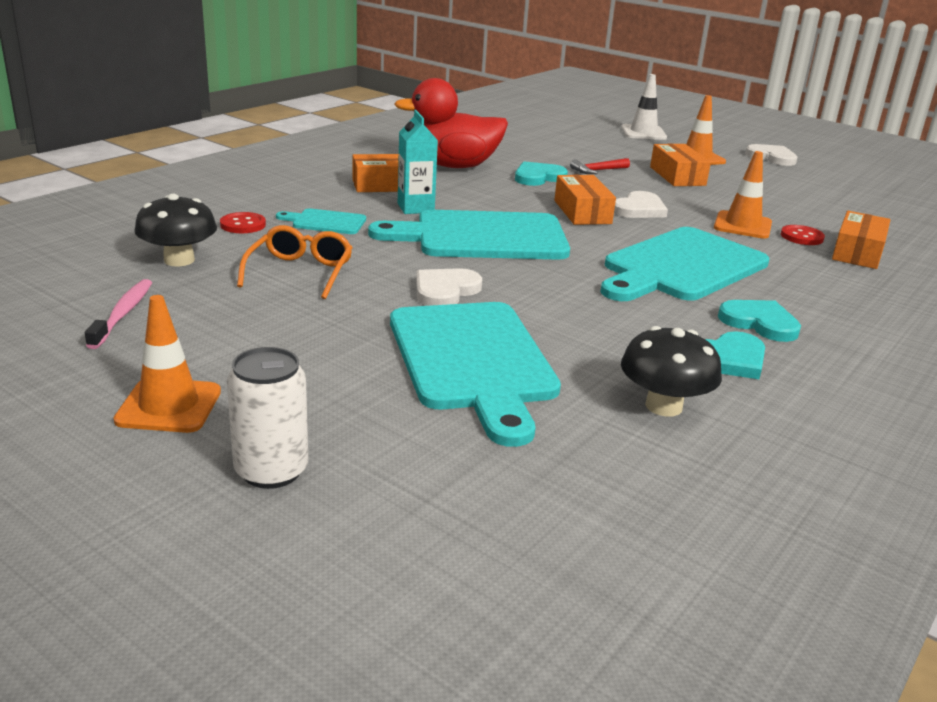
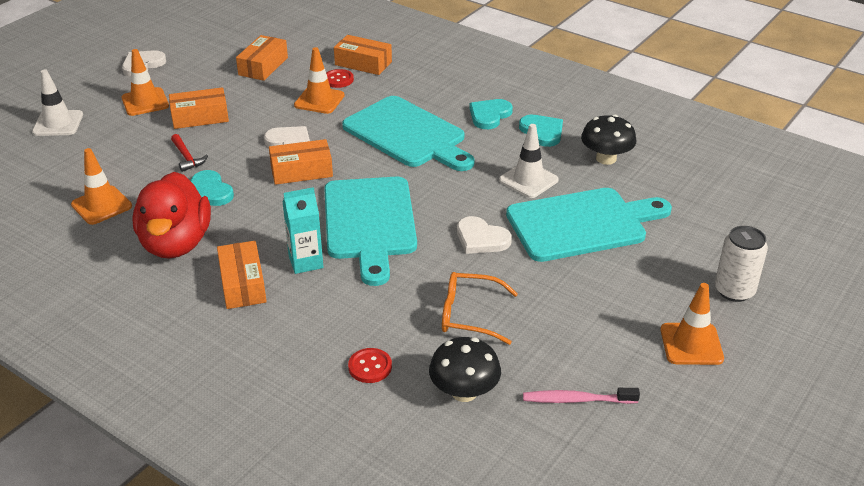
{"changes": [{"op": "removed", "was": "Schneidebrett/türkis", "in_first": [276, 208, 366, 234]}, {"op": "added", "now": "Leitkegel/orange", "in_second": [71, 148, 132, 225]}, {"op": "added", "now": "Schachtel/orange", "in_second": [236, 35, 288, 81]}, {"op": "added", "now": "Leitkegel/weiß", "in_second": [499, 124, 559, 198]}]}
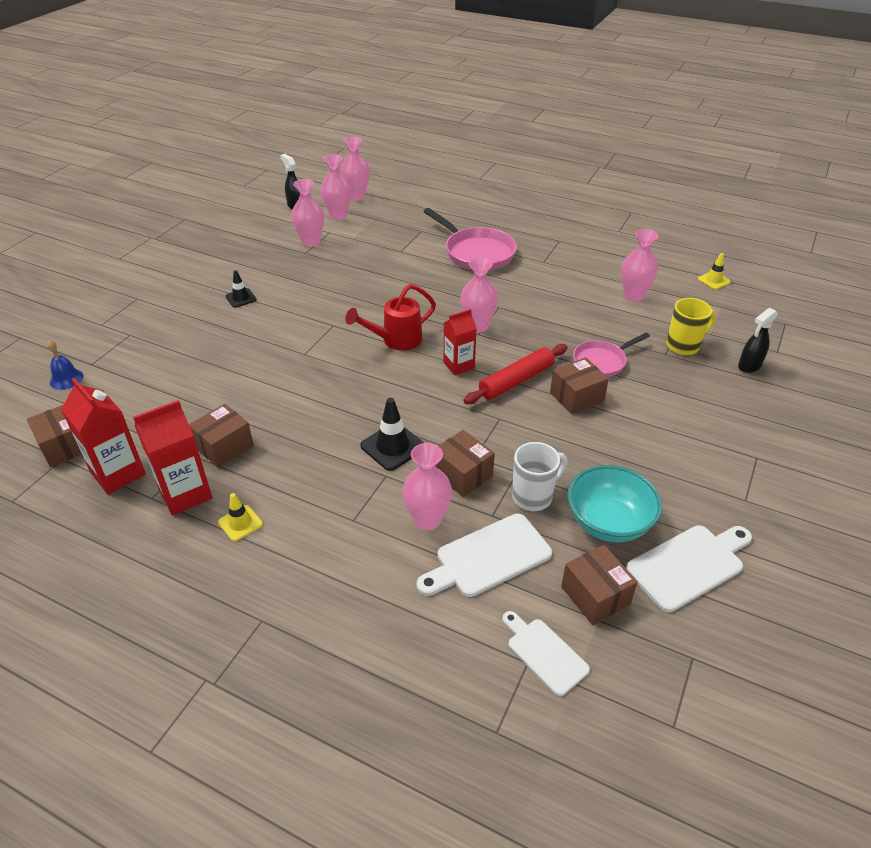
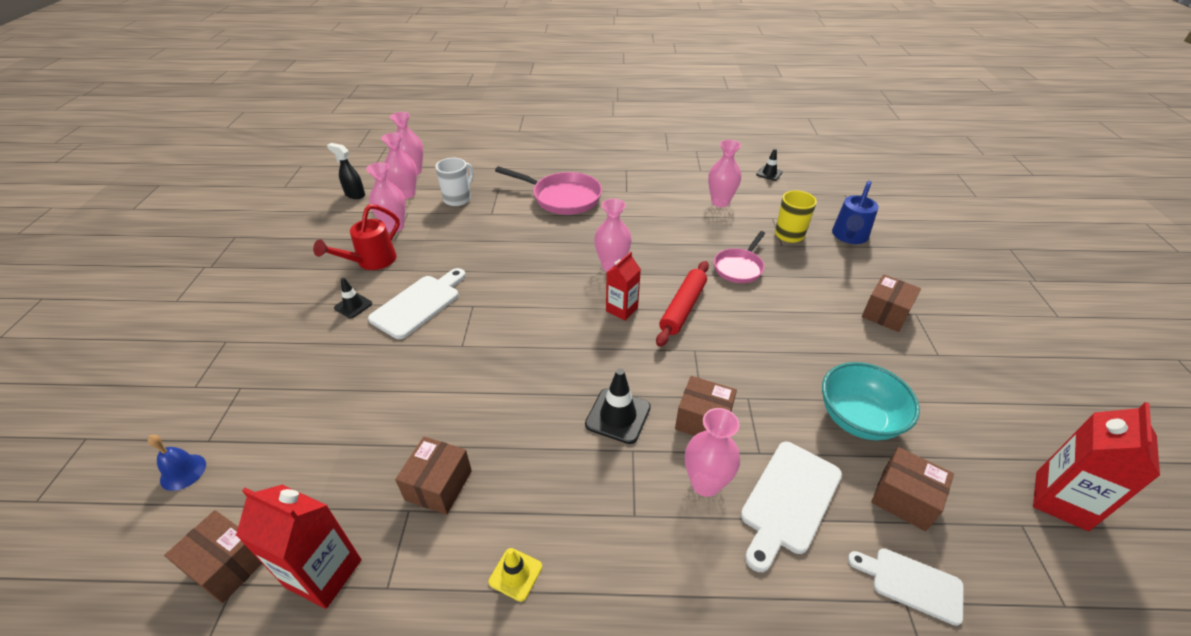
{"changes": [{"op": "moved", "was": "Getränkekarton/rot", "in_first": [133, 400, 212, 515], "in_second": [1033, 402, 1160, 531]}, {"op": "moved", "was": "Gießkanne/rot", "in_first": [345, 284, 436, 350], "in_second": [313, 204, 400, 270]}, {"op": "moved", "was": "Tasse/weiß", "in_first": [512, 442, 568, 511], "in_second": [435, 158, 474, 206]}, {"op": "moved", "was": "Schachtel/braun", "in_first": [550, 357, 609, 414], "in_second": [862, 274, 921, 332]}, {"op": "moved", "was": "Schneidebrett/weiß", "in_first": [626, 525, 752, 612], "in_second": [368, 268, 466, 339]}, {"op": "recoloured", "was": "Leitkegel/gelb", "now": "Leitkegel/schwarz", "in_first": [698, 253, 731, 290], "in_second": [756, 149, 783, 181]}, {"op": "replaced", "was": "Sprühflasche/schwarz", "now": "Gießkanne/blau", "in_first": [738, 308, 778, 373], "in_second": [832, 181, 878, 244]}]}
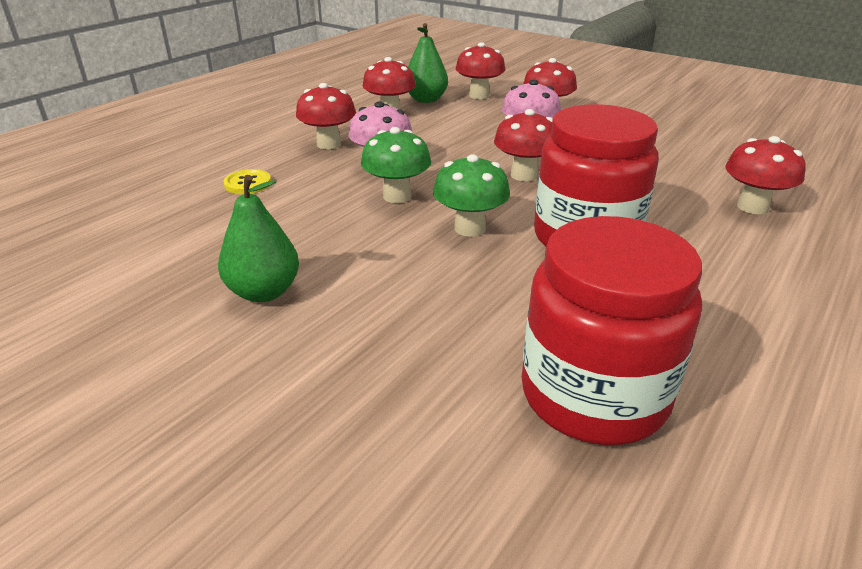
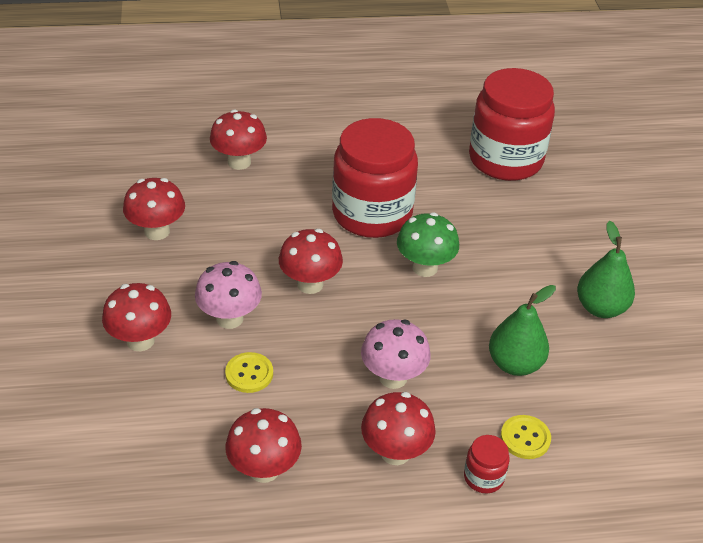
{"changes": [{"op": "removed", "was": "Pilz/grün", "in_first": [361, 127, 431, 203]}, {"op": "moved", "was": "Birne/grün", "in_first": [408, 23, 448, 103], "in_second": [489, 285, 556, 376]}, {"op": "moved", "was": "Pilz/rot", "in_first": [456, 42, 505, 99], "in_second": [123, 178, 185, 240]}, {"op": "added", "now": "Knopf/gelb", "in_second": [225, 352, 273, 393]}, {"op": "added", "now": "Einmachglas/rot", "in_second": [464, 435, 510, 493]}]}
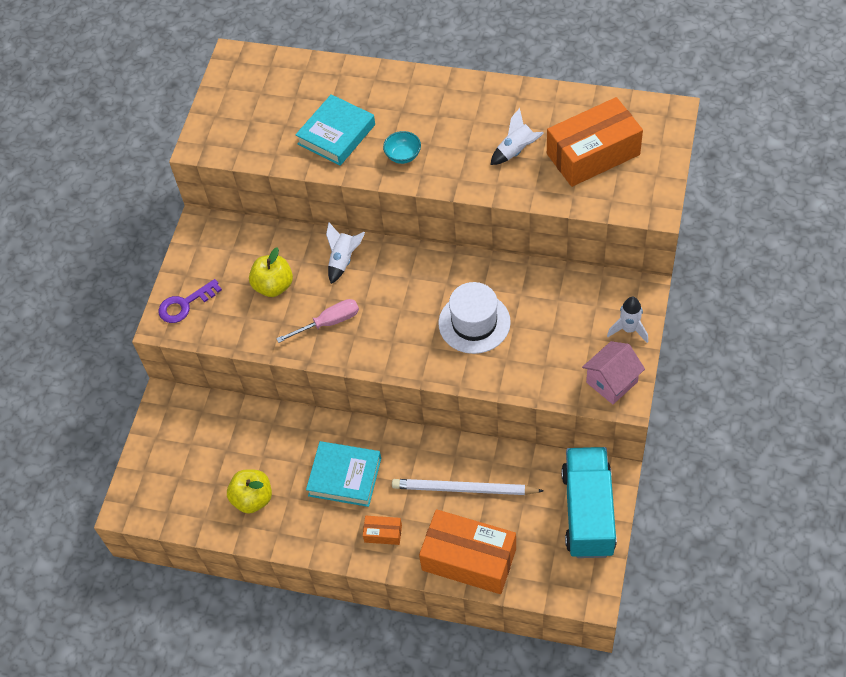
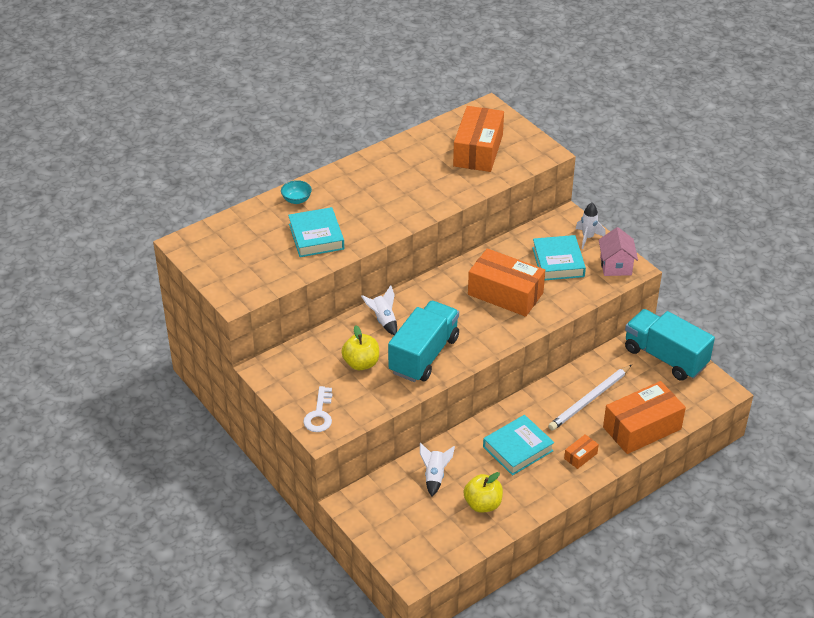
{"changes": [{"op": "recoloured", "was": "Schlüssel/lila", "now": "Schlüssel/weiß", "in_first": [159, 279, 222, 323], "in_second": [303, 386, 332, 432]}, {"op": "replaced", "was": "Schraubenzieher/rosa", "now": "Lastwagen/türkis", "in_first": [276, 299, 359, 343], "in_second": [388, 301, 459, 382]}, {"op": "moved", "was": "Schüssel/türkis", "in_first": [383, 131, 421, 164], "in_second": [281, 180, 312, 204]}, {"op": "replaced", "was": "Hut/weiß", "now": "Schachtel/orange", "in_first": [439, 282, 511, 354], "in_second": [468, 248, 545, 317]}, {"op": "moved", "was": "Rakete/weiß", "in_first": [490, 108, 544, 165], "in_second": [420, 443, 455, 497]}, {"op": "added", "now": "Buch/türkis", "in_second": [532, 235, 586, 280]}]}
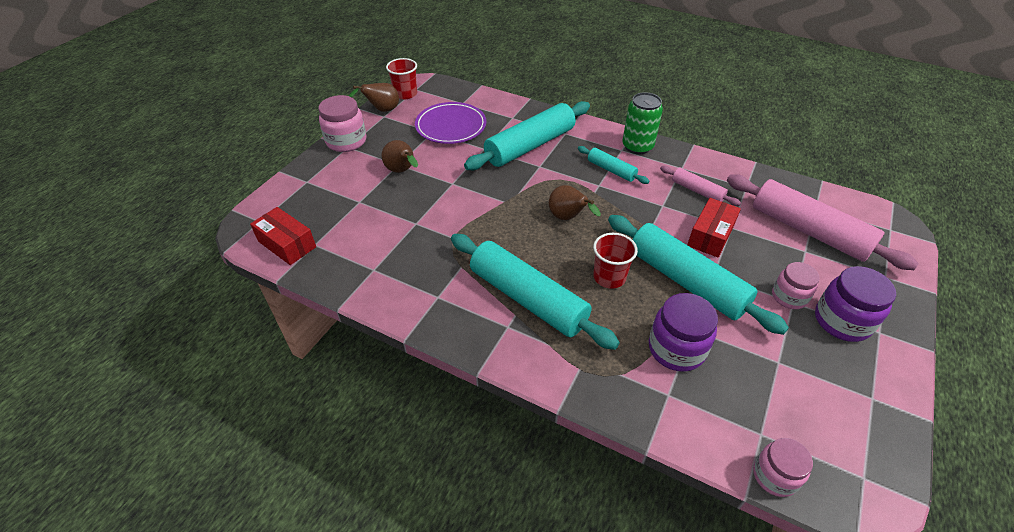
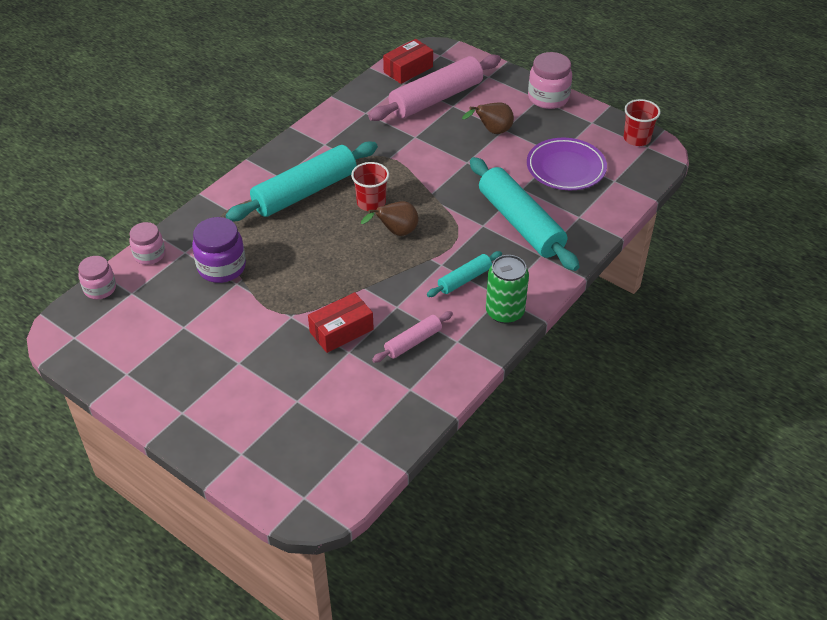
{"changes": [{"op": "removed", "was": "Birne/braun", "in_first": [349, 83, 399, 112]}, {"op": "moved", "was": "Becher/rot", "in_first": [593, 233, 638, 289], "in_second": [351, 162, 389, 211]}, {"op": "removed", "was": "Nudelholz/türkis", "in_first": [608, 215, 789, 335]}, {"op": "turned", "was": "Schachtel/rot", "in_first": [687, 198, 741, 258], "in_second": [308, 292, 374, 353], "clockwise": -75}, {"op": "moved", "was": "Nudelholz/rosa", "in_first": [727, 174, 919, 270], "in_second": [368, 54, 501, 121]}, {"op": "moved", "was": "Einmachglas/rosa", "in_first": [772, 262, 820, 309], "in_second": [129, 222, 165, 265]}, {"op": "removed", "was": "Einmachglas/lila", "in_first": [815, 266, 896, 342]}]}
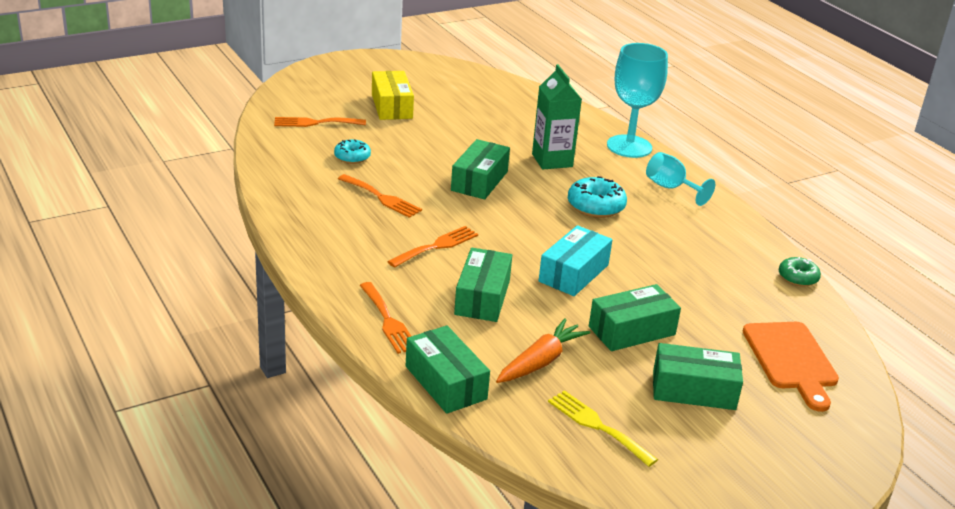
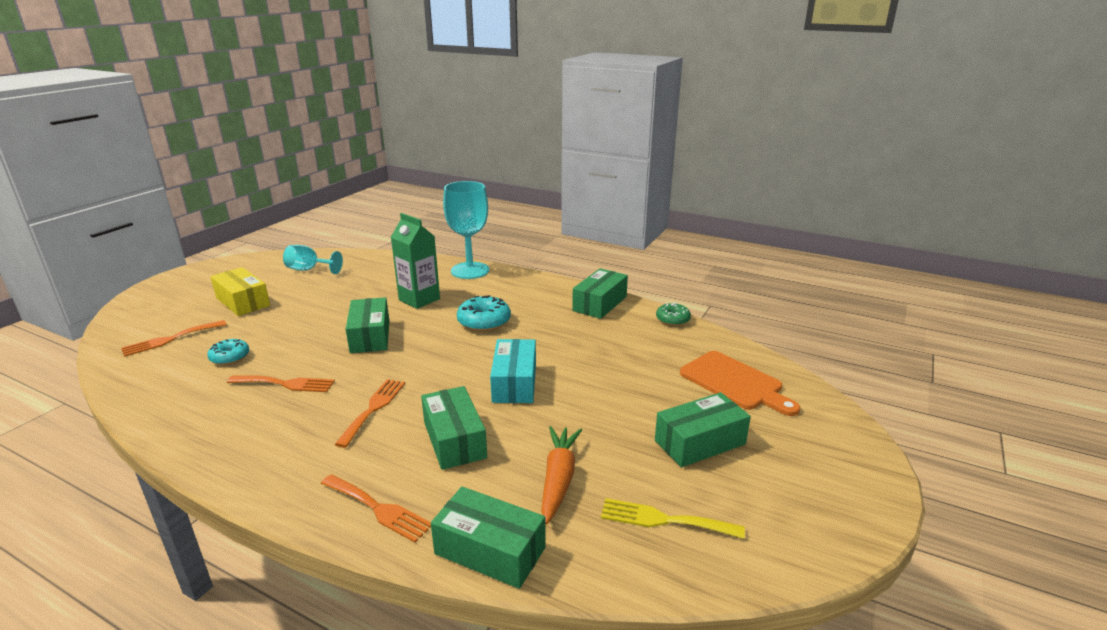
{"changes": [{"op": "moved", "was": "Schachtel/grün", "in_first": [589, 284, 681, 351], "in_second": [572, 268, 628, 319]}, {"op": "moved", "was": "Kelch/türkis", "in_first": [646, 152, 716, 206], "in_second": [283, 245, 343, 274]}]}
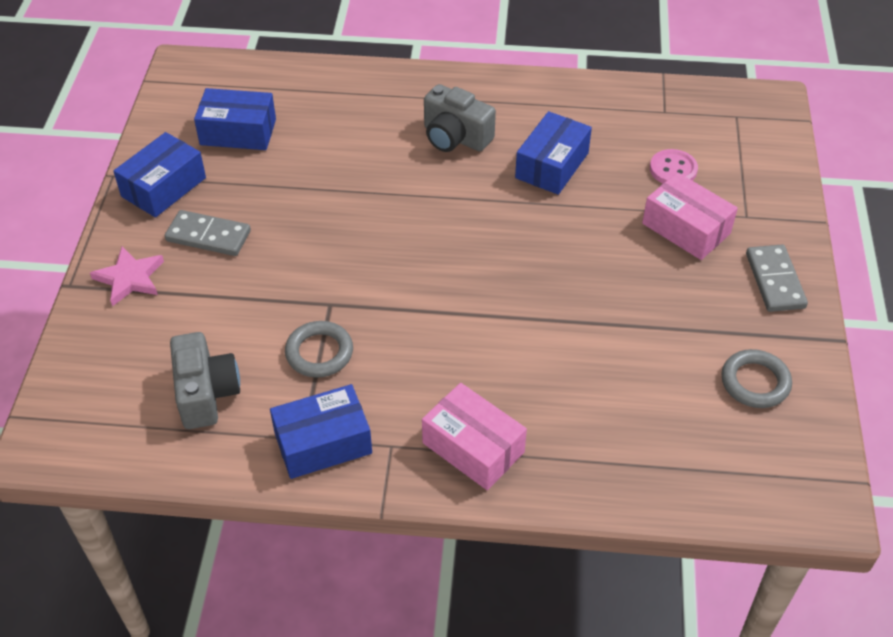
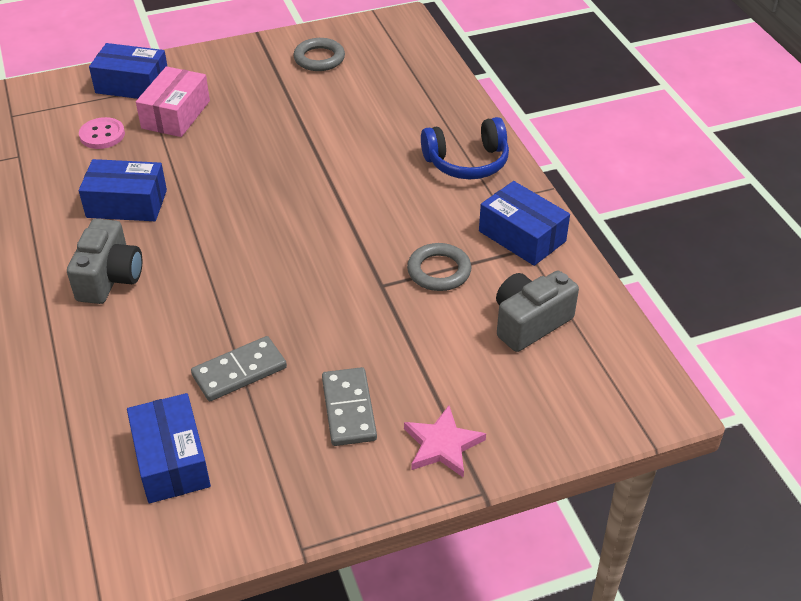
{"changes": [{"op": "moved", "was": "Schachtel/blau", "in_first": [113, 132, 206, 218], "in_second": [89, 43, 168, 99]}, {"op": "replaced", "was": "Schachtel/rosa", "now": "Kopfhörer/blau", "in_first": [422, 383, 527, 490], "in_second": [421, 117, 509, 179]}, {"op": "moved", "was": "Dominostein/grau", "in_first": [746, 245, 808, 312], "in_second": [191, 336, 287, 401]}]}
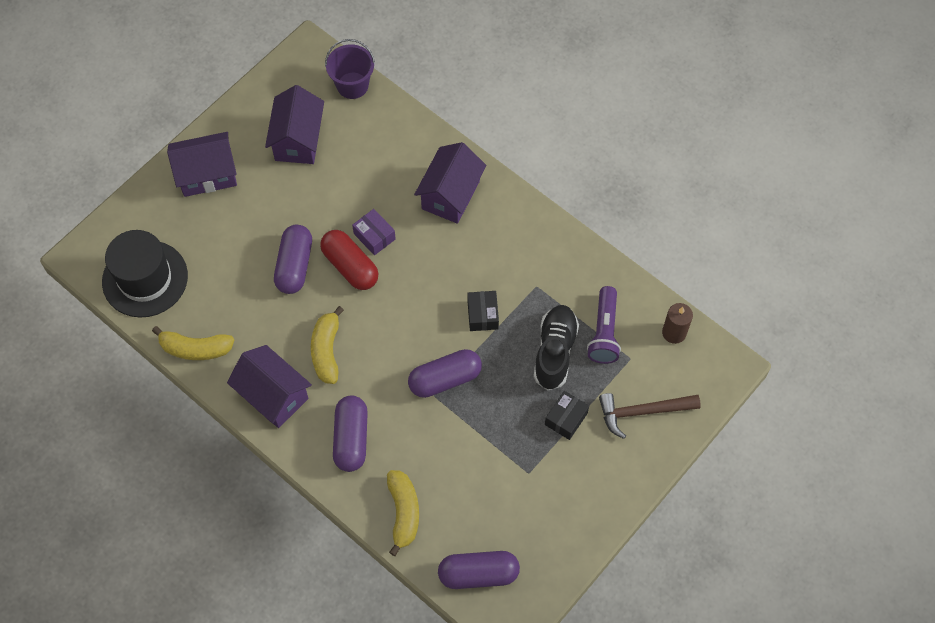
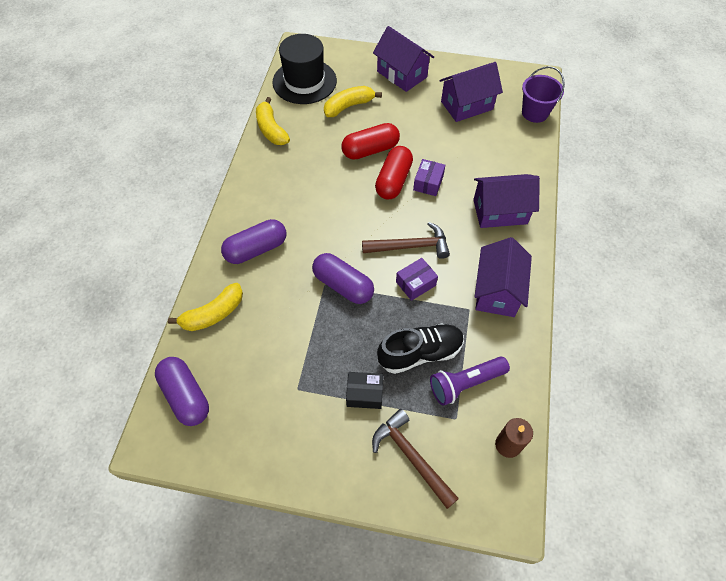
{"changes": [{"op": "moved", "was": "Haus/lila", "in_first": [227, 345, 312, 428], "in_second": [474, 237, 532, 317]}, {"op": "recoloured", "was": "Kapsel/lila", "now": "Kapsel/rot", "in_first": [274, 225, 312, 294], "in_second": [341, 123, 400, 160]}, {"op": "moved", "was": "Banane/gelb", "in_first": [311, 306, 344, 384], "in_second": [324, 86, 382, 117]}, {"op": "recoloured", "was": "Schachtel/schwarz", "now": "Schachtel/lila", "in_first": [467, 291, 499, 331], "in_second": [396, 258, 438, 301]}, {"op": "added", "now": "Hammer/braun", "in_second": [362, 222, 450, 259]}]}
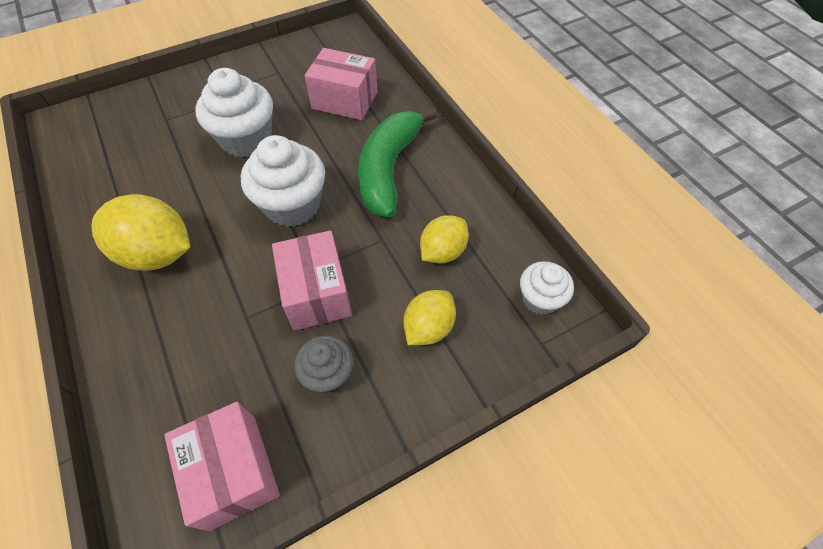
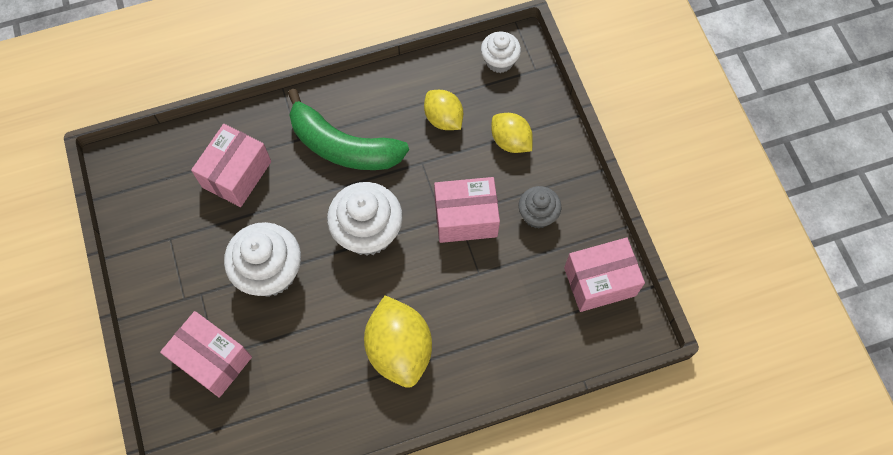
{"changes": [{"op": "turned", "was": "Zitrone/gelb", "in_first": [91, 194, 191, 270], "in_second": [364, 296, 432, 388], "clockwise": -45}, {"op": "added", "now": "Schachtel/rosa", "in_second": [160, 311, 252, 398]}]}
